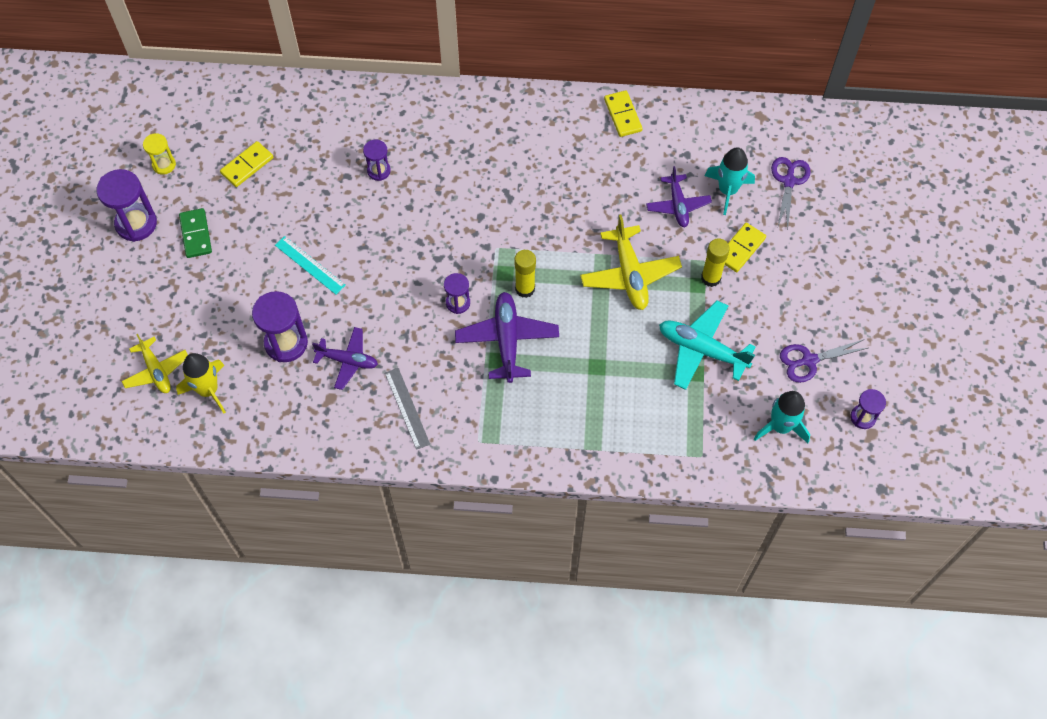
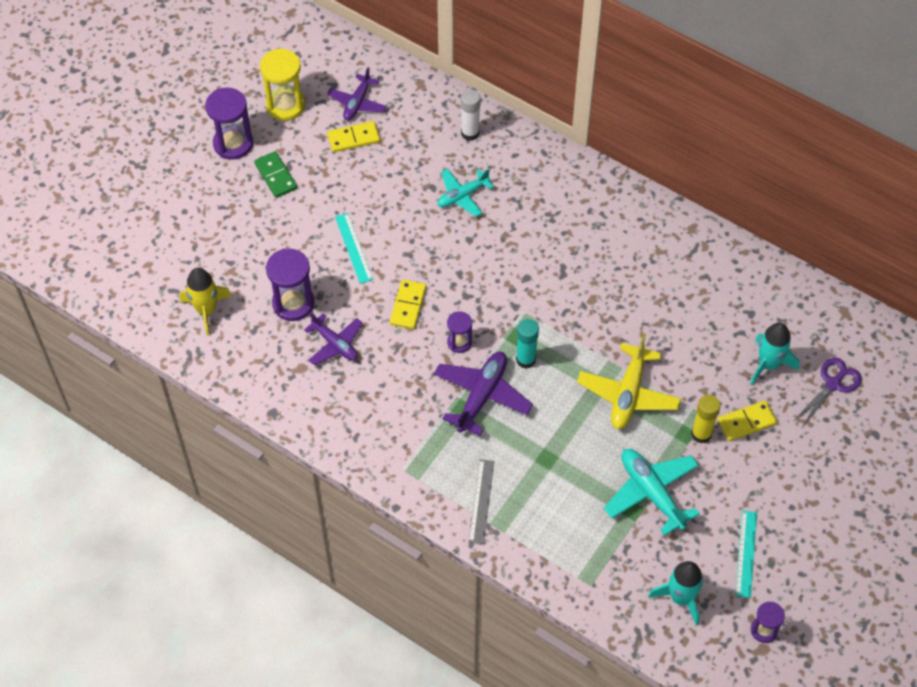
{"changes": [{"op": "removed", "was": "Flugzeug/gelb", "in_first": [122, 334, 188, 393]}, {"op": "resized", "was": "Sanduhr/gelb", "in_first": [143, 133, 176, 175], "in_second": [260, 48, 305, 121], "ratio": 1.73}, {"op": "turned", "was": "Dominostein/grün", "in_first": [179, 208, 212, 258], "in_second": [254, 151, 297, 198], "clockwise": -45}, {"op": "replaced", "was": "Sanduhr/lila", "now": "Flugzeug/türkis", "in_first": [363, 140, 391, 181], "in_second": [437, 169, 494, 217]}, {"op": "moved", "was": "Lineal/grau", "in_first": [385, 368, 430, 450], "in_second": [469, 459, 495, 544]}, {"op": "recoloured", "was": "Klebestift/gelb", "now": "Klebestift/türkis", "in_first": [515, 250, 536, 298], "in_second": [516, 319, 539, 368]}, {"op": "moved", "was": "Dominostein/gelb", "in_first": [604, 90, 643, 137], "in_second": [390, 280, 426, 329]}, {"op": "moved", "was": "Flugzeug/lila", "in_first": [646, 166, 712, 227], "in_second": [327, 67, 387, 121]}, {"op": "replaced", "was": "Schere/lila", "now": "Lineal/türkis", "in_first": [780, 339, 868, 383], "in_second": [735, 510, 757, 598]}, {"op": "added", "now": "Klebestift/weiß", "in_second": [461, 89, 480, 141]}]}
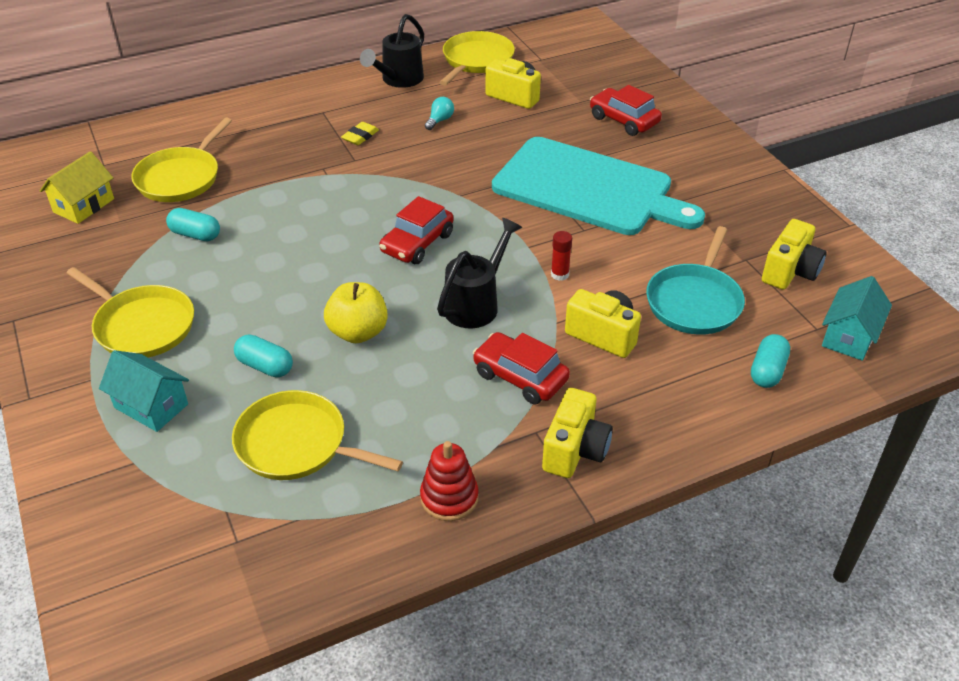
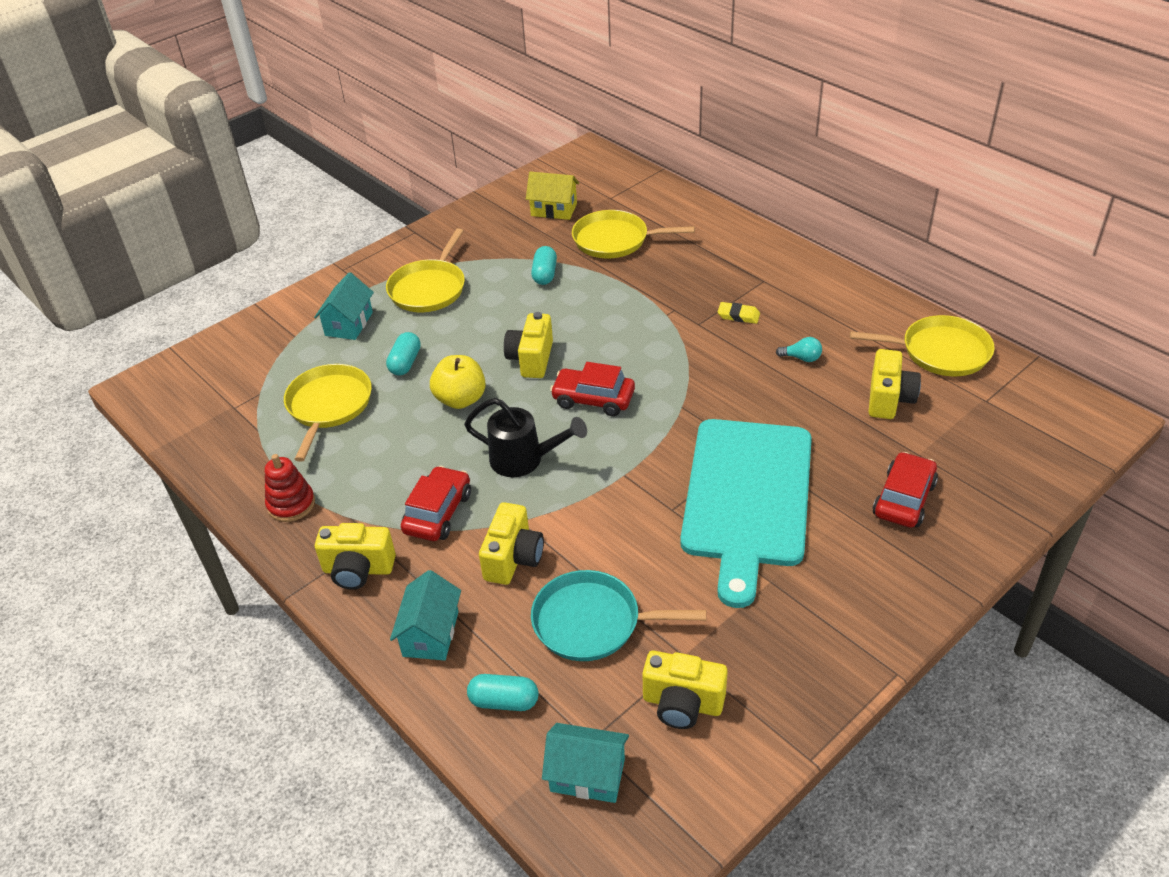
{"changes": [{"op": "removed", "was": "Gießkanne/schwarz", "in_first": [360, 14, 424, 88]}, {"op": "removed", "was": "Klebestift/rot", "in_first": [551, 231, 572, 281]}, {"op": "added", "now": "Haus/türkis", "in_second": [390, 570, 461, 661]}, {"op": "added", "now": "Kamera/gelb", "in_second": [504, 312, 553, 378]}]}
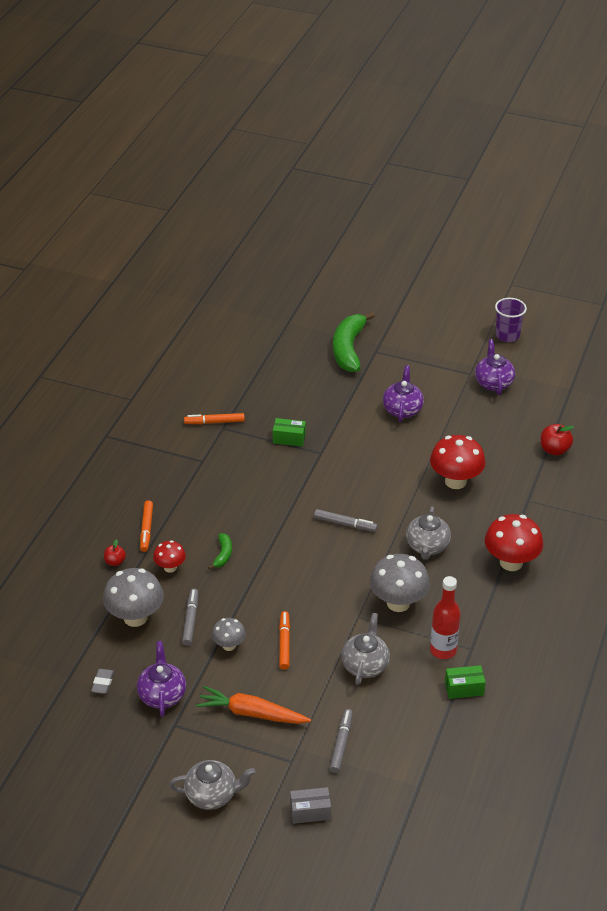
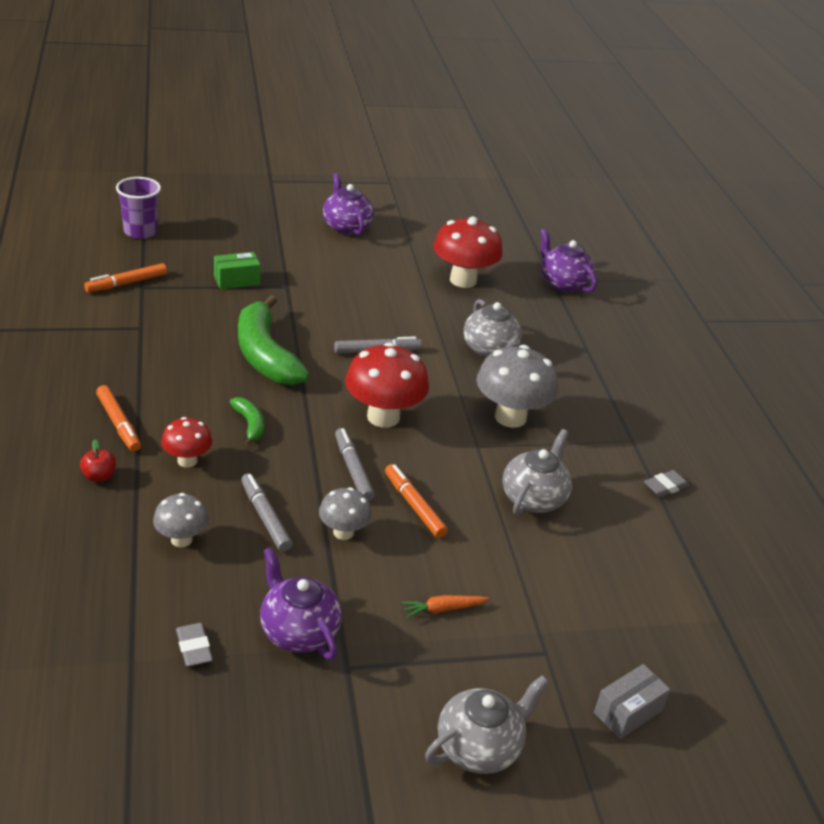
{"changes": [{"op": "resized", "was": "Pilz/grau", "in_first": [103, 568, 164, 627], "in_second": [153, 493, 209, 547], "ratio": 0.56}, {"op": "resized", "was": "Karotte/orange", "in_first": [196, 686, 311, 724], "in_second": [402, 595, 489, 618], "ratio": 0.49}, {"op": "moved", "was": "Filzstift/grau", "in_first": [330, 709, 353, 773], "in_second": [335, 428, 375, 501]}, {"op": "moved", "was": "Banane/grün", "in_first": [333, 312, 375, 372], "in_second": [238, 295, 310, 385]}, {"op": "turned", "was": "Teekanne/grau", "in_first": [341, 613, 390, 685], "in_second": [502, 429, 572, 515], "clockwise": 45}, {"op": "removed", "was": "Flasche/rot", "in_first": [430, 576, 461, 659]}, {"op": "replaced", "was": "Schachtel/grün", "now": "Radiergummi/grau", "in_first": [445, 665, 486, 699], "in_second": [644, 470, 689, 497]}, {"op": "moved", "was": "Teekanne/lila", "in_first": [475, 339, 515, 395], "in_second": [540, 228, 597, 292]}, {"op": "moved", "was": "Pilz/rot", "in_first": [485, 514, 543, 571], "in_second": [345, 342, 429, 428]}, {"op": "moved", "was": "Becher/lila", "in_first": [495, 298, 527, 342], "in_second": [116, 177, 161, 239]}, {"op": "removed", "was": "Apfel/rot", "in_first": [541, 424, 574, 456]}]}
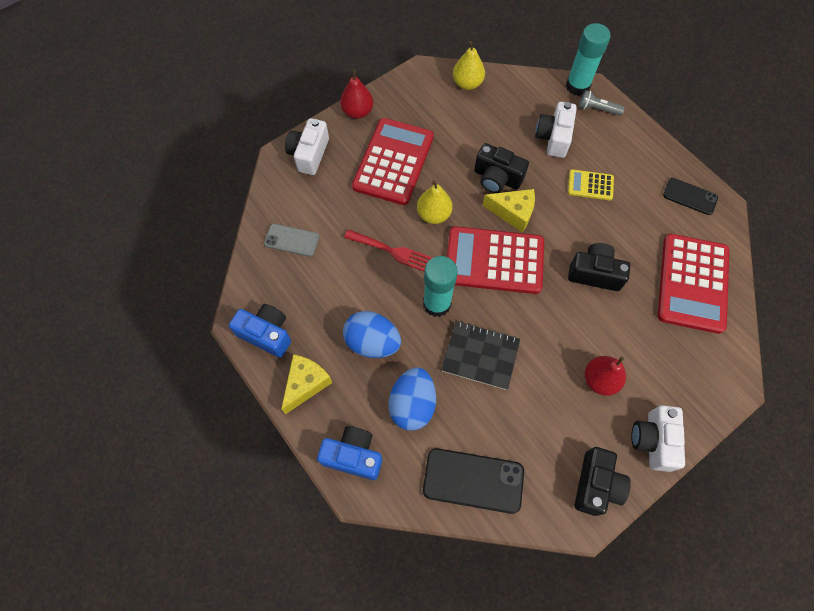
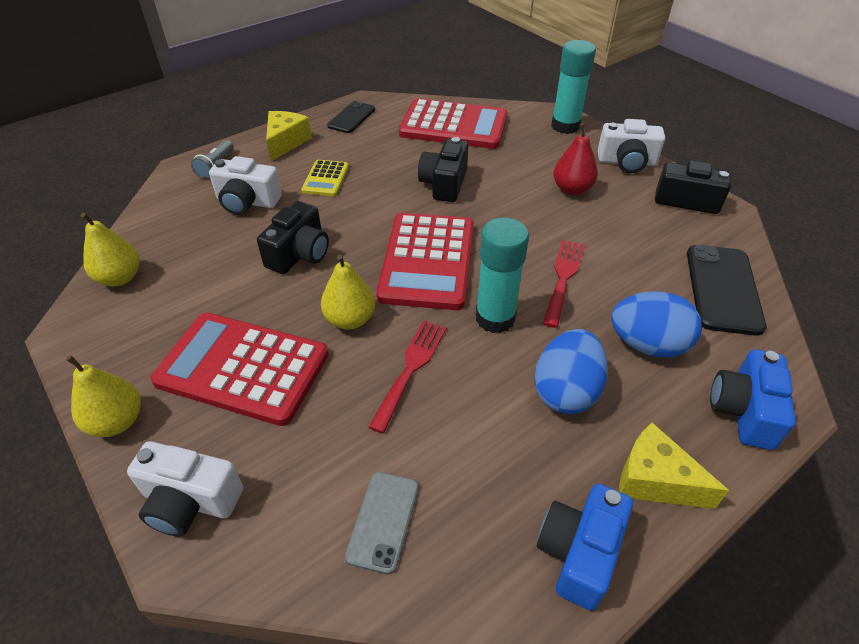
{"changes": [{"op": "recoloured", "was": "Birne/rot", "now": "Birne/gelb", "in_first": [340, 70, 373, 119], "in_second": [66, 355, 141, 437]}, {"op": "replaced", "was": "Notizbuch/schwarz", "now": "Gabel/rot", "in_first": [441, 321, 520, 390], "in_second": [543, 240, 584, 328]}, {"op": "moved", "was": "Käse/gelb", "in_first": [483, 189, 535, 232], "in_second": [266, 111, 312, 161]}, {"op": "moved", "was": "Klebestift/türkis", "in_first": [566, 23, 611, 96], "in_second": [551, 40, 596, 134]}]}
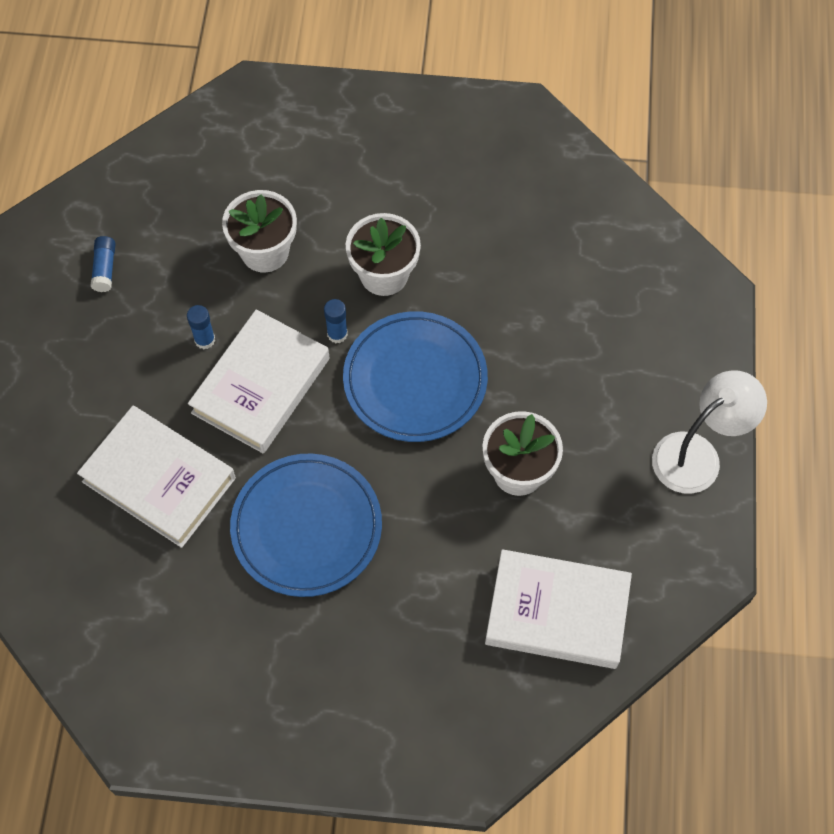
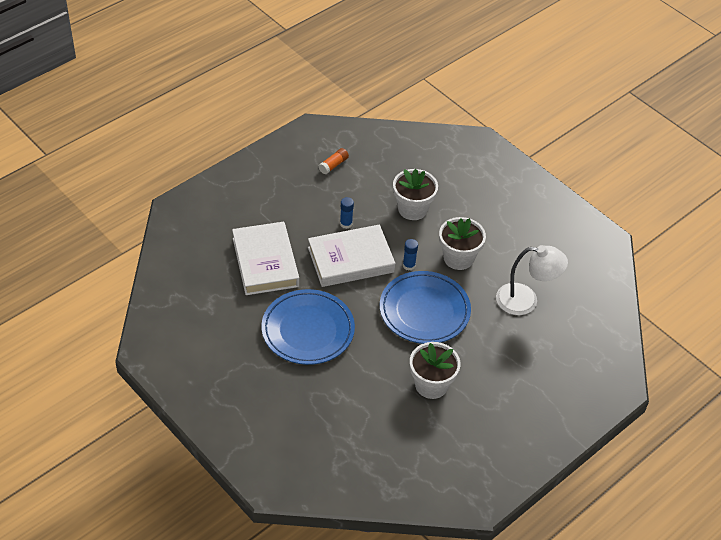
{"changes": [{"op": "recoloured", "was": "Klebestift/blau", "now": "Klebestift/orange", "in_first": [90, 236, 116, 292], "in_second": [318, 148, 349, 175]}, {"op": "removed", "was": "Buch/weiß", "in_first": [485, 549, 632, 669]}, {"op": "moved", "was": "Lampe/weiß", "in_first": [652, 370, 767, 494], "in_second": [496, 245, 568, 315]}]}
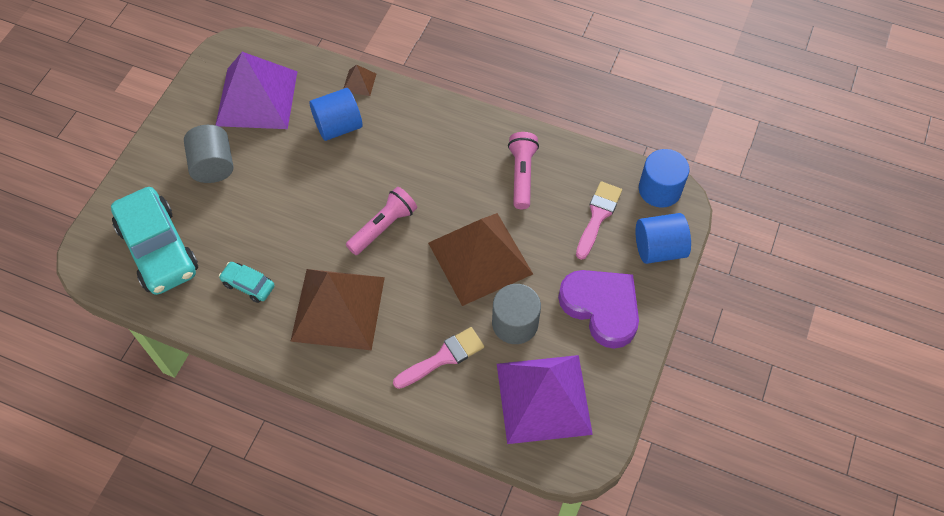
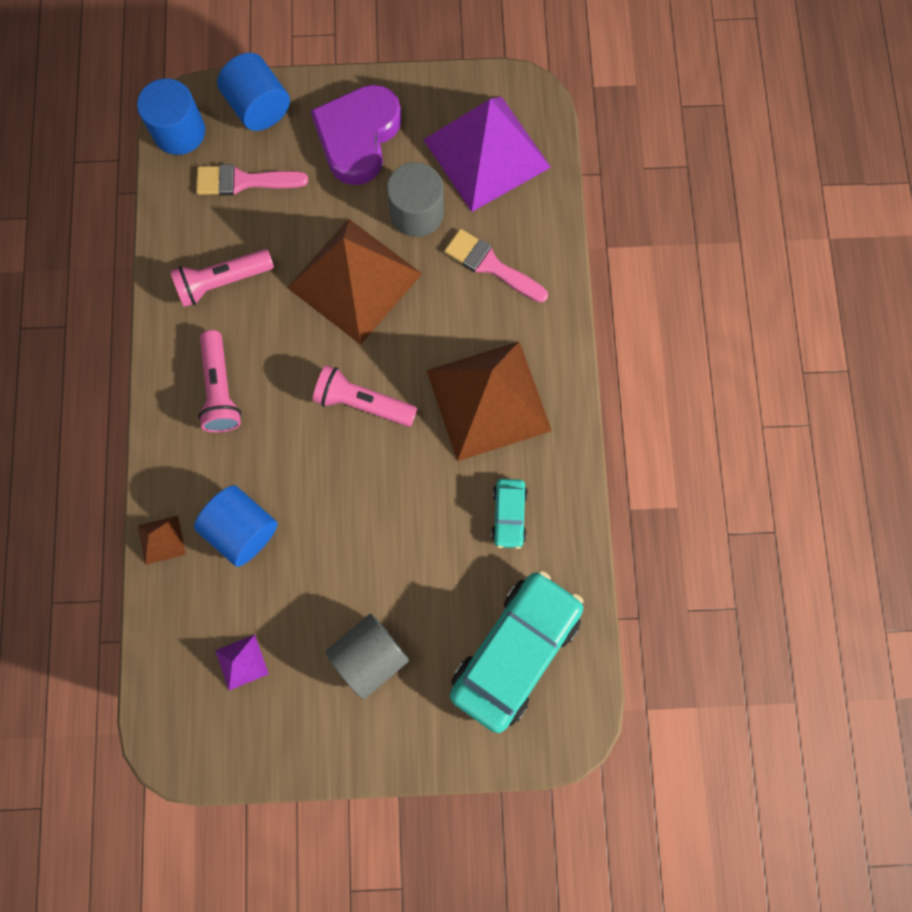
{"changes": [{"op": "resized", "was": "Pyramide/lila", "in_first": [216, 52, 297, 129], "in_second": [215, 635, 269, 690], "ratio": 0.4}, {"op": "added", "now": "Taschenlampe/rosa", "in_second": [198, 330, 241, 433]}]}
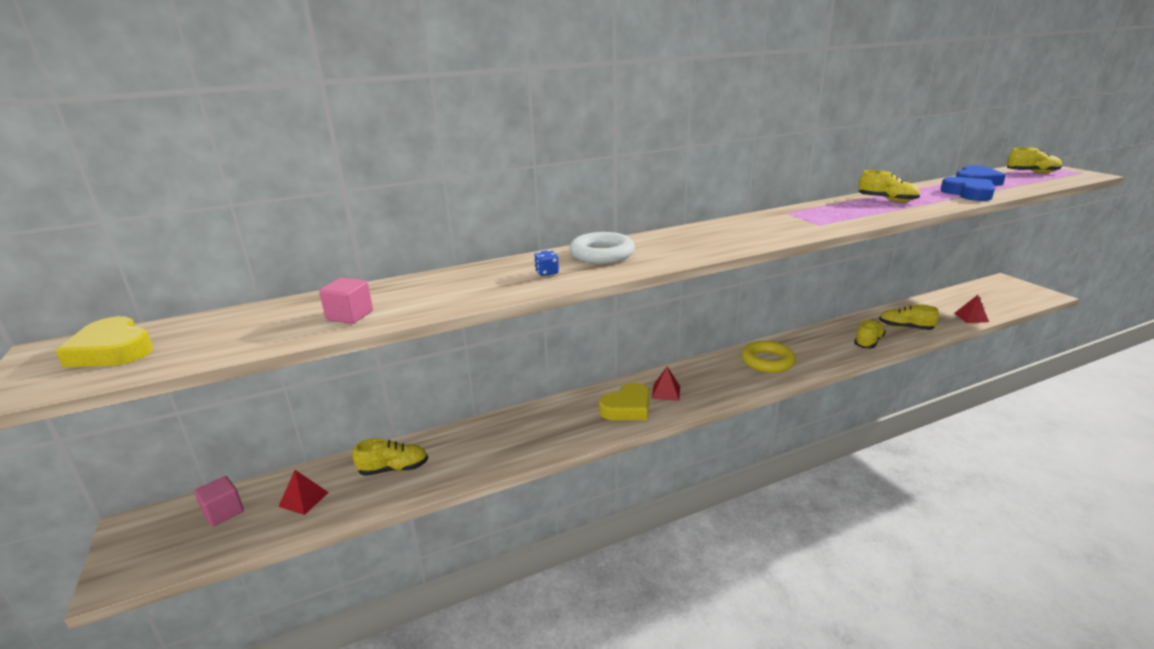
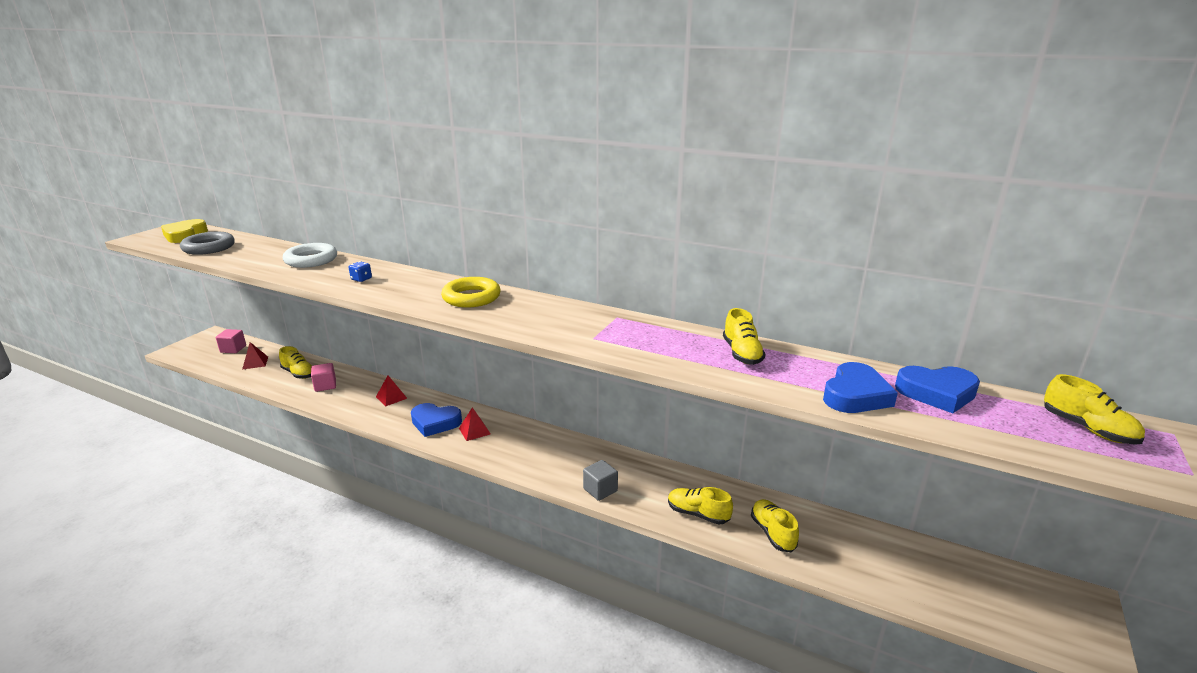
{"changes": [{"op": "moved", "was": "Kubus/rosa", "in_first": [319, 278, 373, 324], "in_second": [311, 363, 336, 392]}, {"op": "moved", "was": "Ring/weiß", "in_first": [570, 232, 635, 264], "in_second": [283, 243, 337, 268]}, {"op": "recoloured", "was": "Herz/gelb", "now": "Herz/blau", "in_first": [599, 383, 650, 420], "in_second": [411, 403, 462, 437]}, {"op": "moved", "was": "Ring/gelb", "in_first": [741, 341, 796, 373], "in_second": [441, 277, 501, 308]}, {"op": "turned", "was": "Schuh/gelb", "in_first": [854, 319, 886, 349], "in_second": [668, 487, 733, 525], "clockwise": -150}, {"op": "moved", "was": "Pyramide/rot", "in_first": [954, 295, 989, 323], "in_second": [376, 376, 407, 407]}, {"op": "added", "now": "Ring/grau", "in_second": [180, 232, 235, 255]}, {"op": "added", "now": "Kubus/grau", "in_second": [583, 460, 618, 501]}]}
